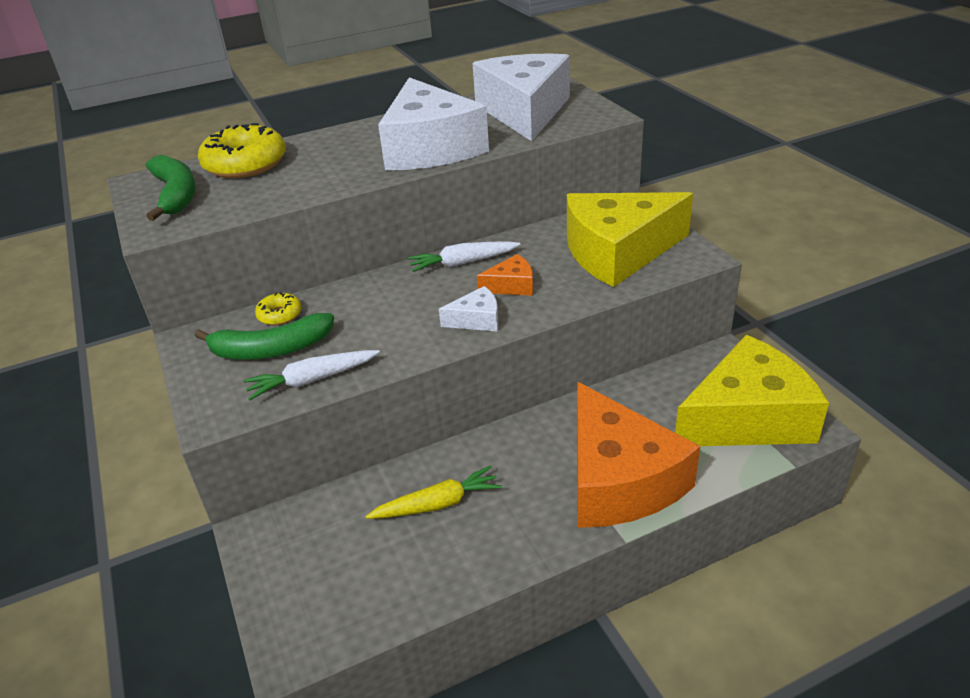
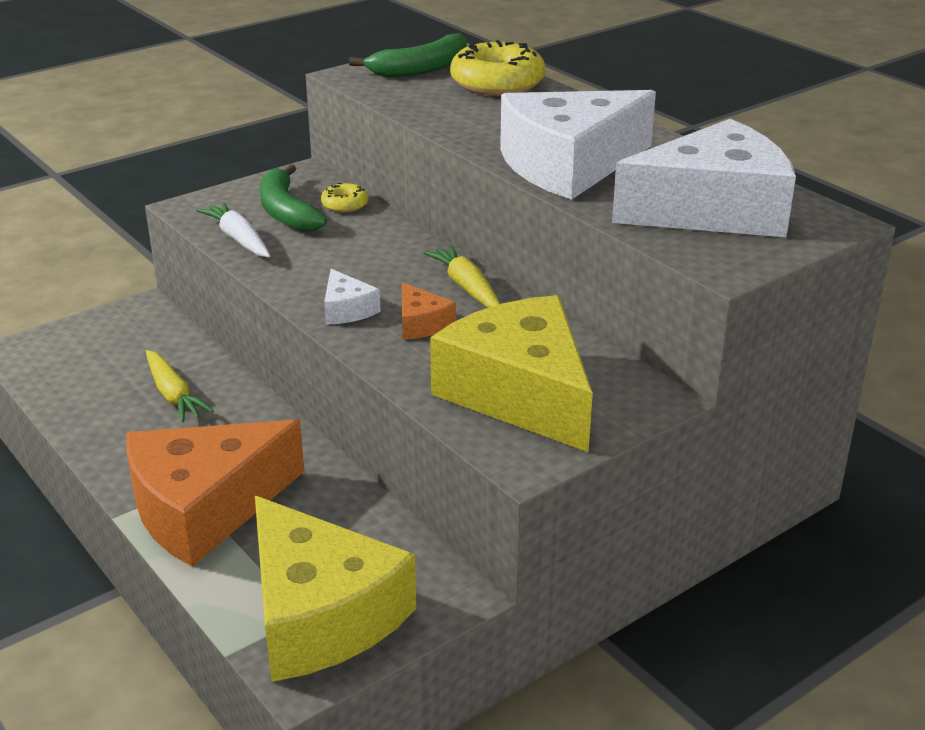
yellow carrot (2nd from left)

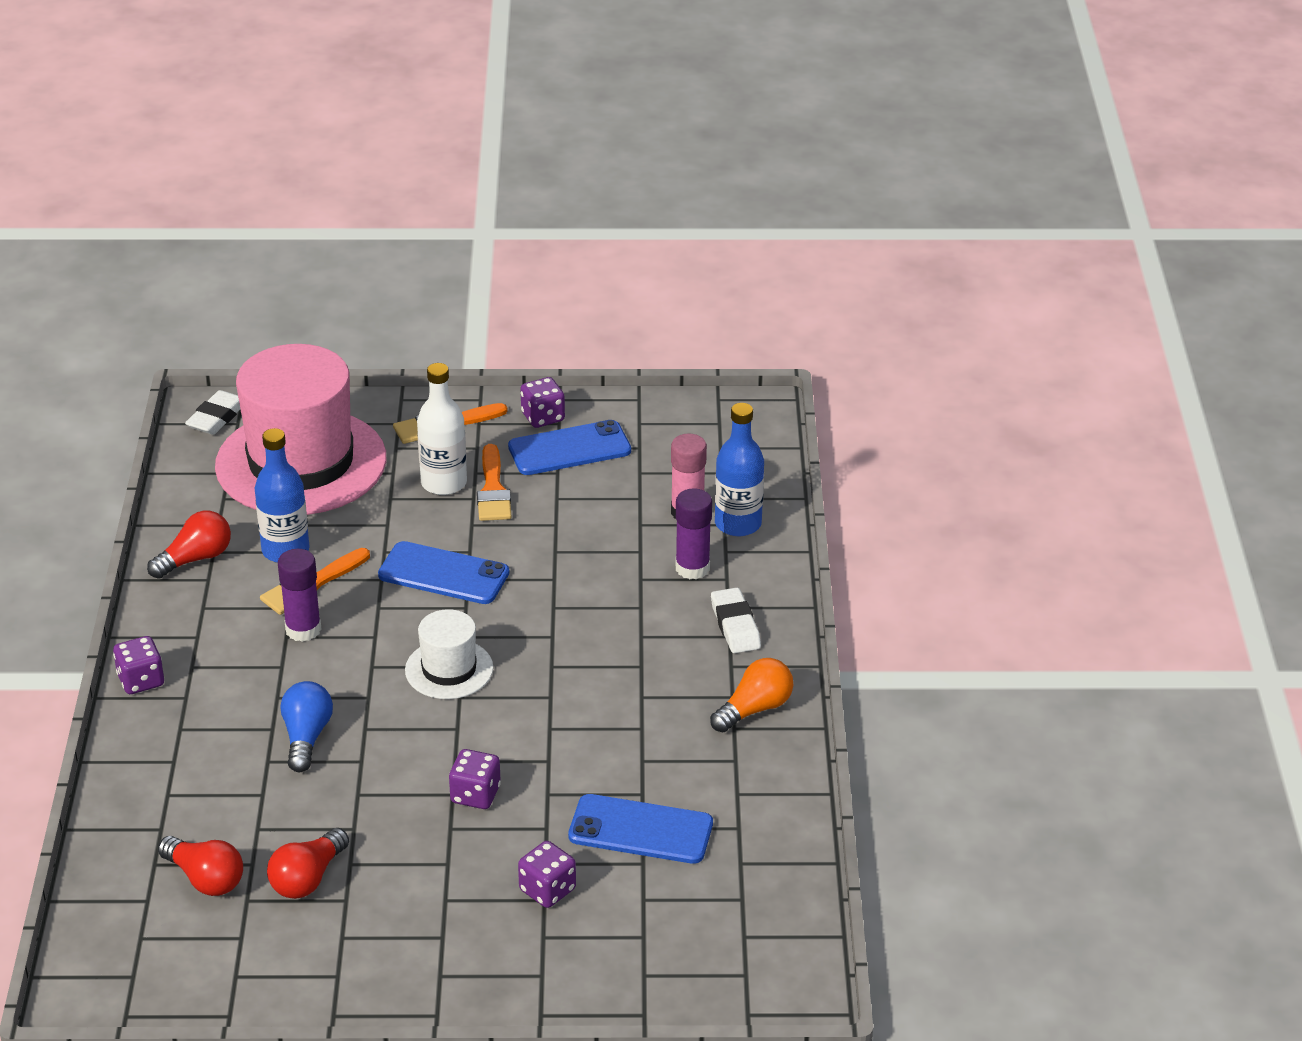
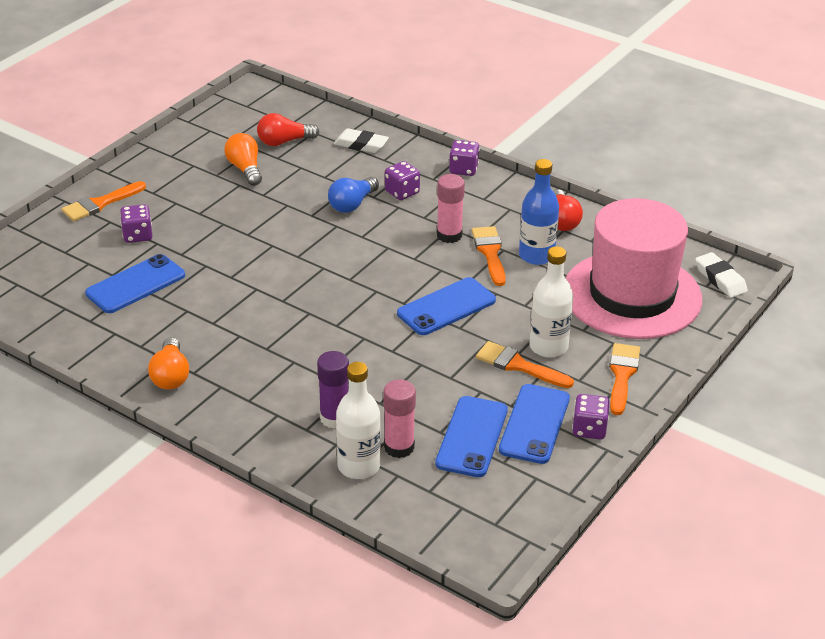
orange paintbrush (1st from left)
orange light bulb (2nd from left)
blue light bulb
white eraser (1st from left)
white flask (1st from left)
purple dice (2nd from left)
blue smartphone (3rd from left)
rose-pink stick of glue (2nd from left)
white hat

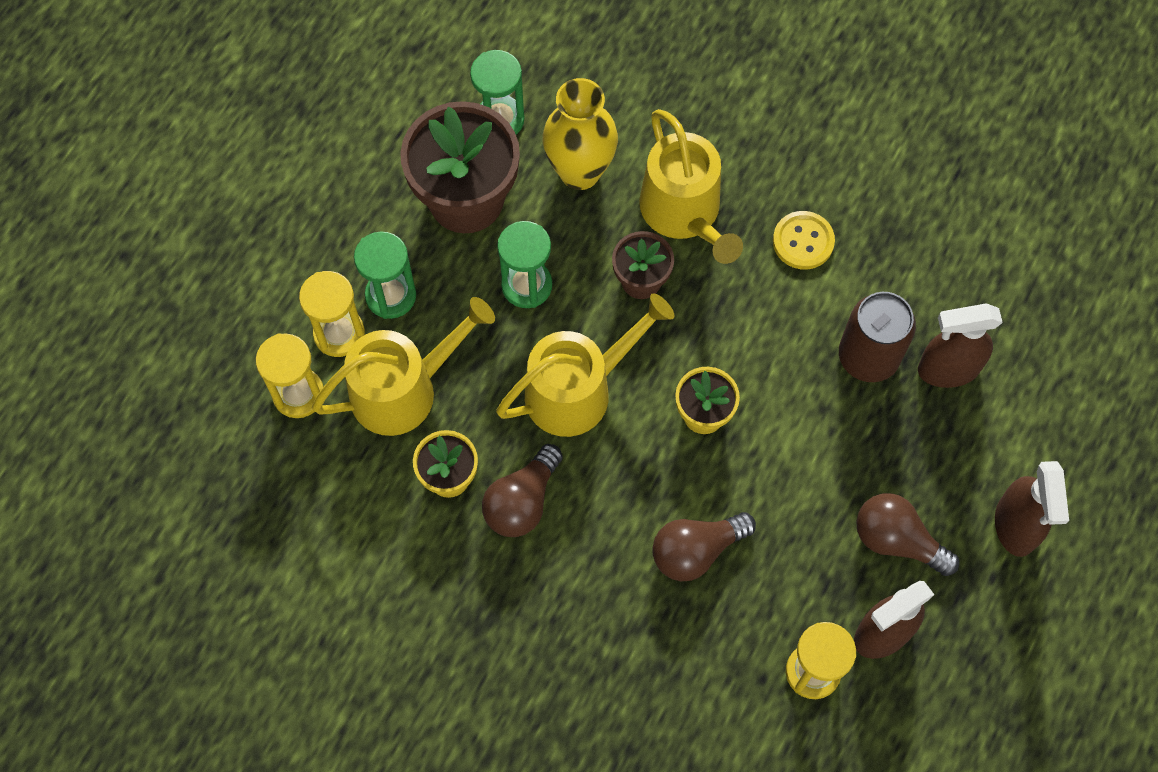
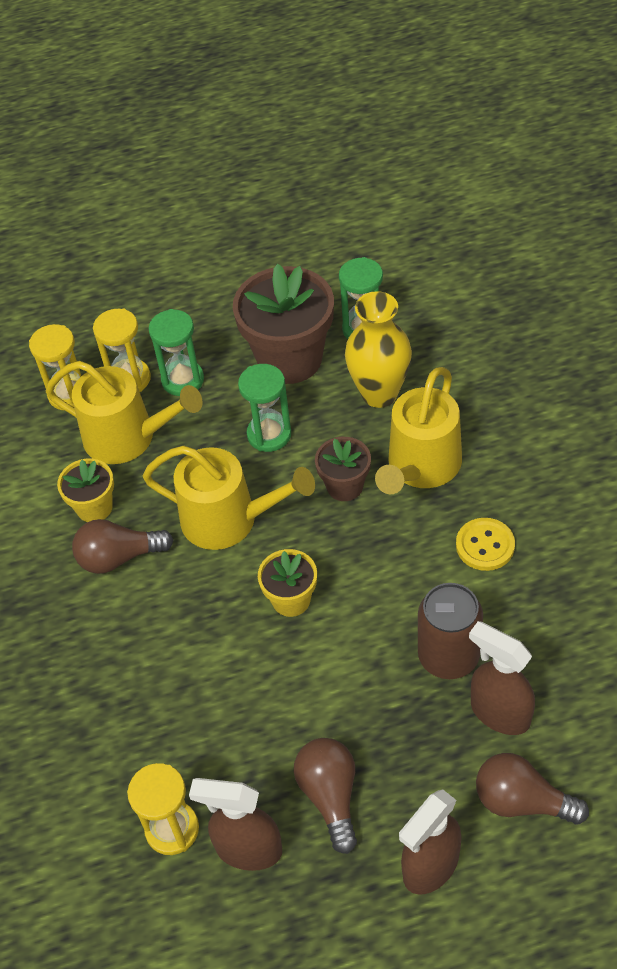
brown light bulb (3rd from left)

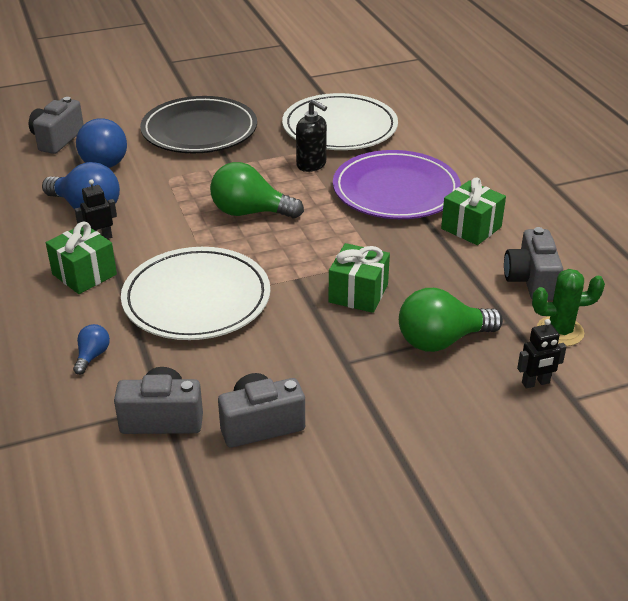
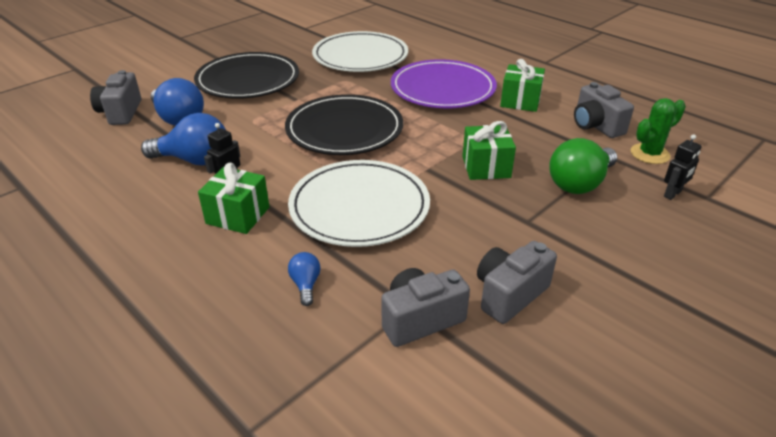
black flat dish (2nd from left)
black soap dispenser

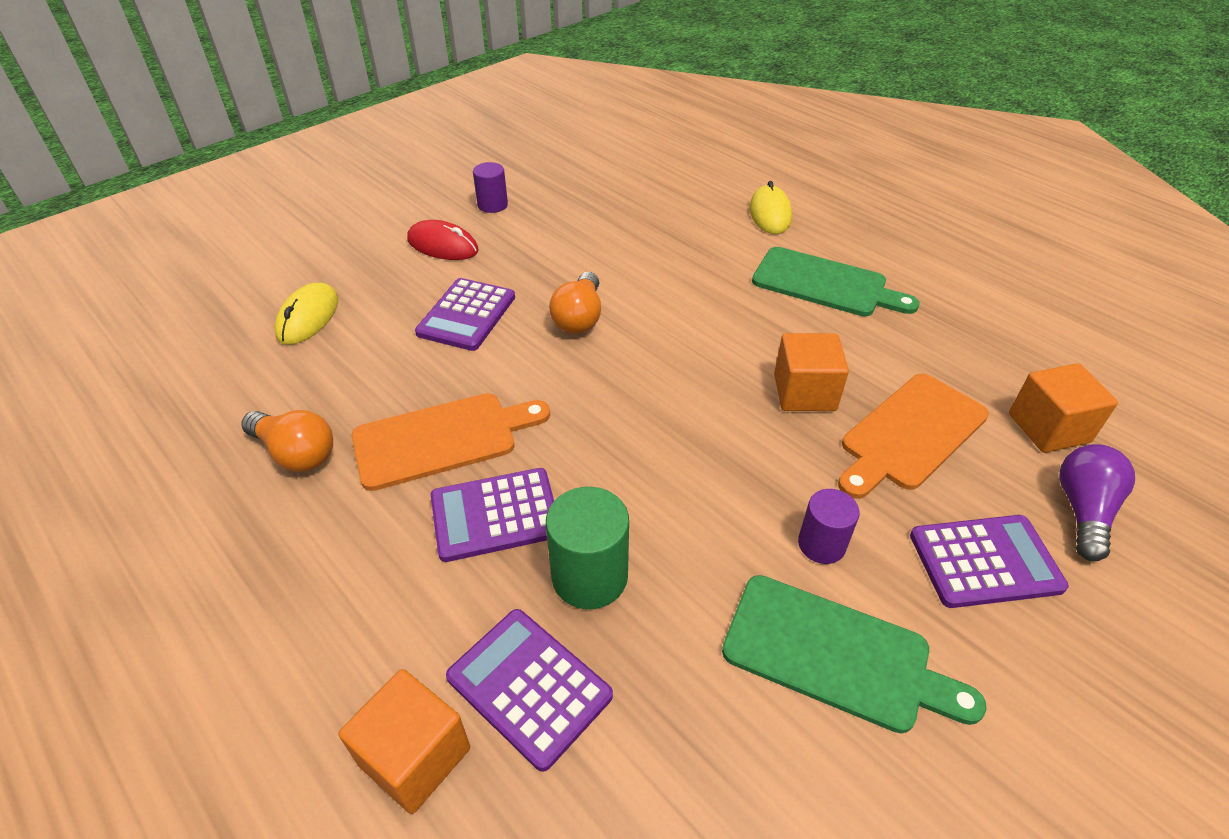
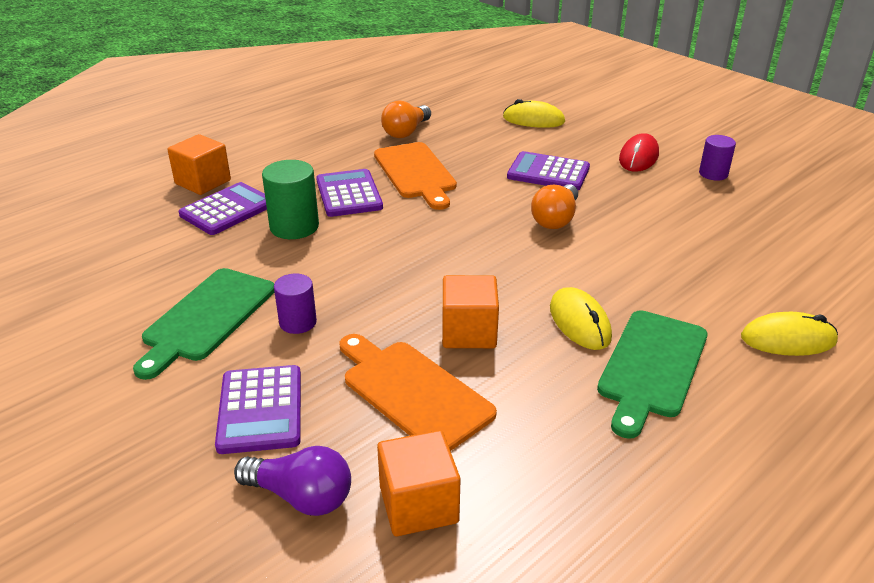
orange light bulb (2nd from left)
yellow computer mouse (2nd from left)

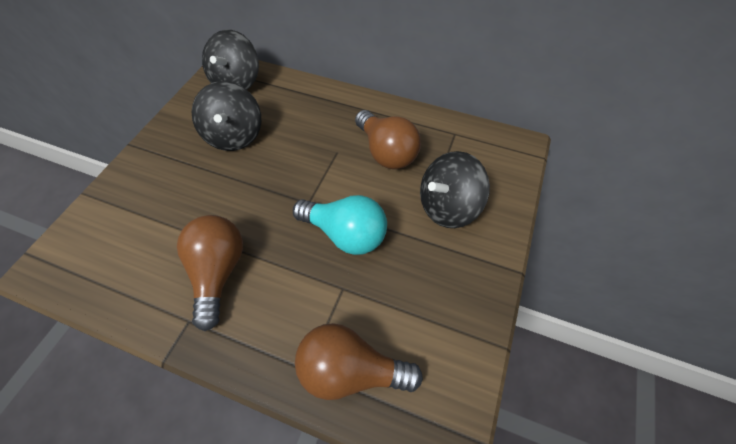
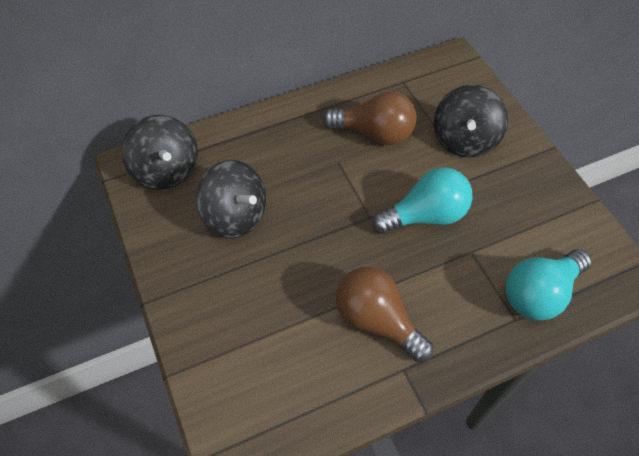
teal light bulb (2nd from left)

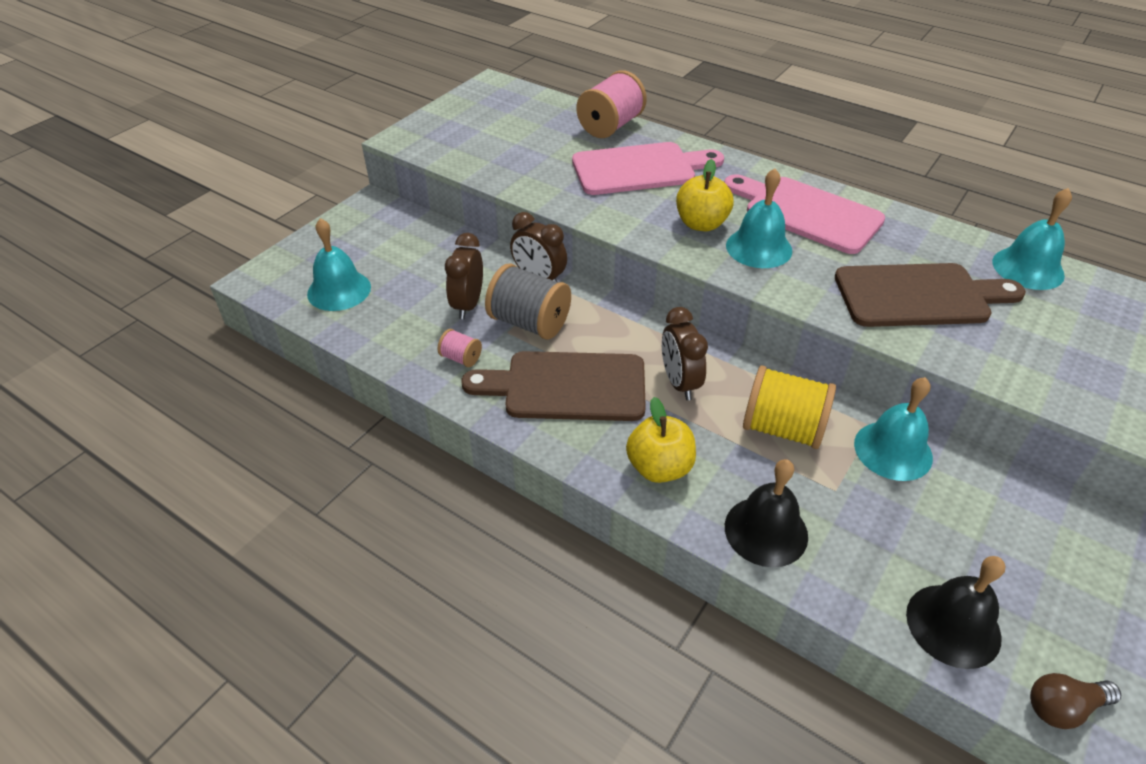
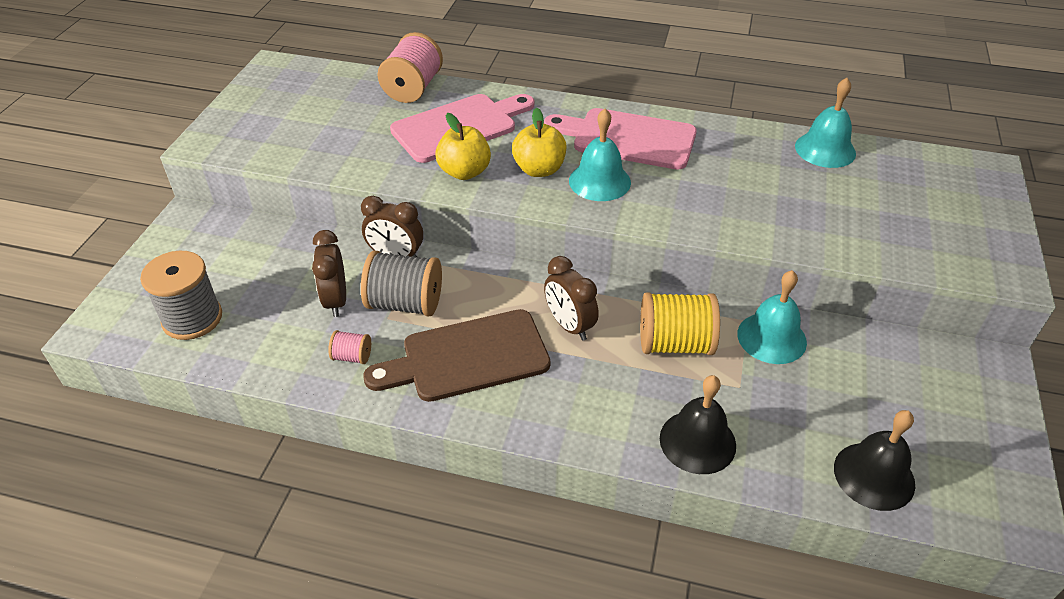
gray bobbin (1st from left)
yellow apple fruit (1st from left)
brown bread board (2nd from left in the first image)
brown light bulb

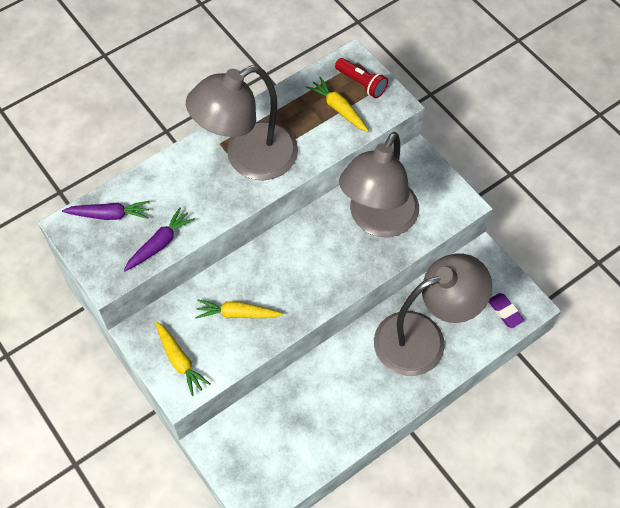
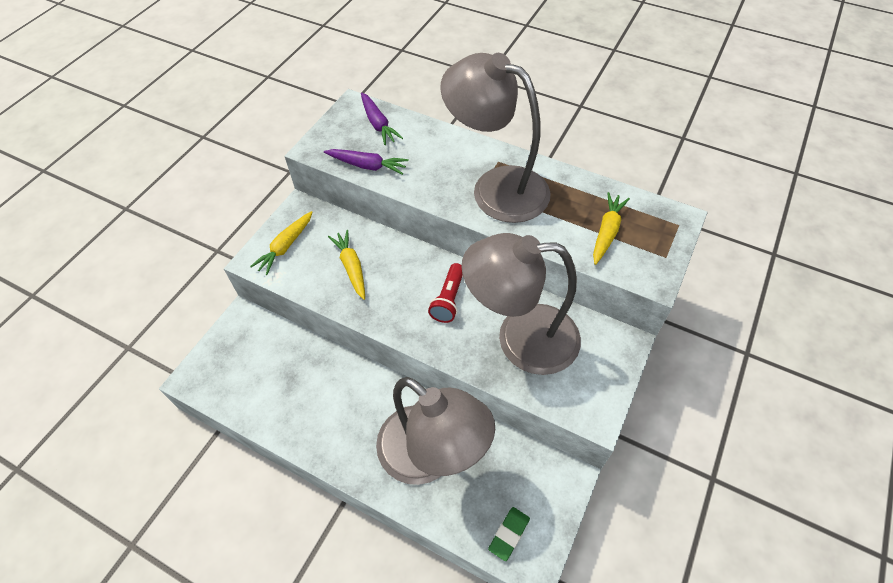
scarlet flashlight
leaf-green eraser

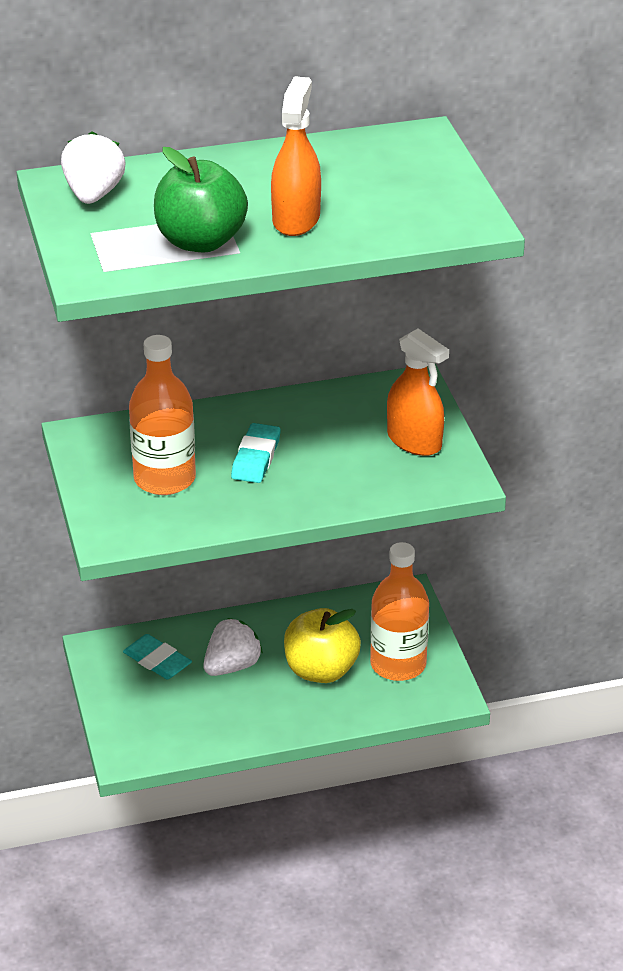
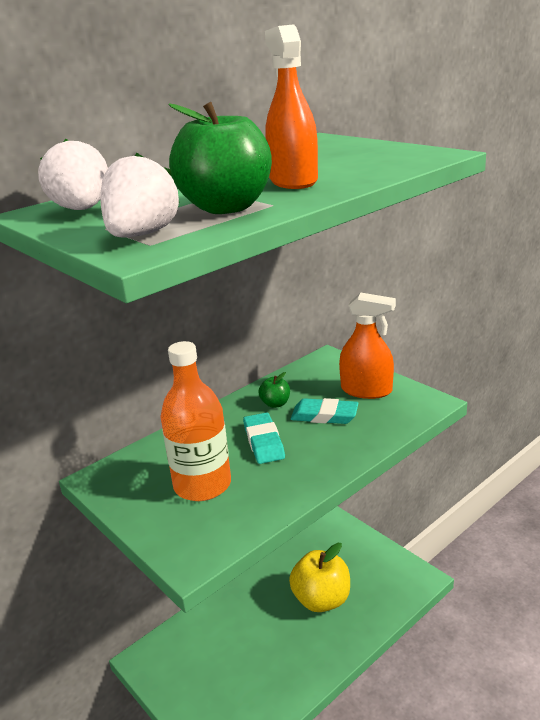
white berry (2nd from left)
leaf-green apple fruit (2nd from left)
teal eraser (2nd from left)
orange flask (2nd from left in the first image)

